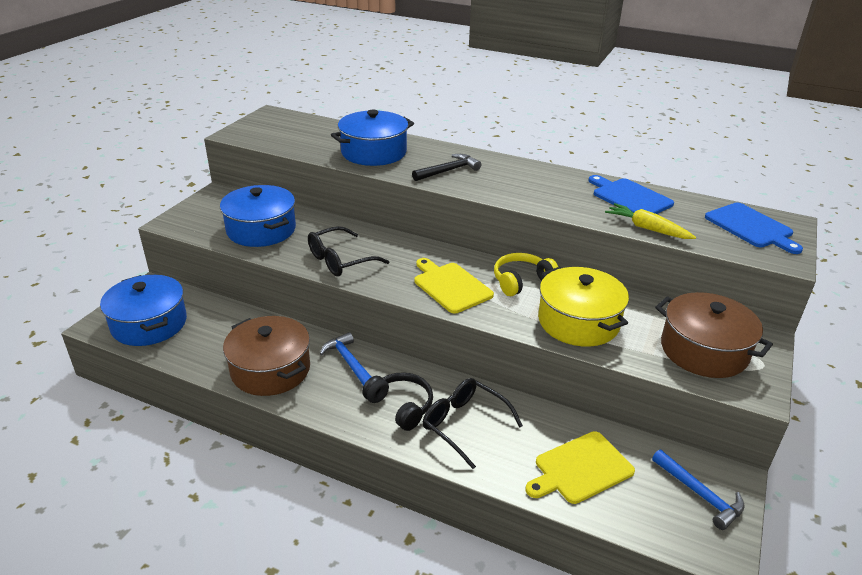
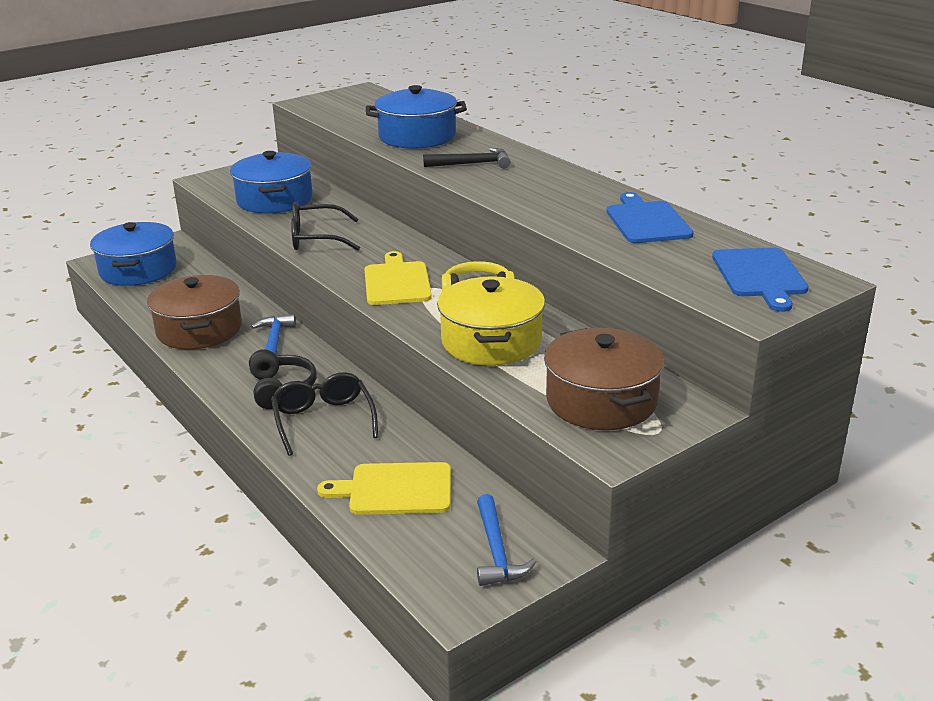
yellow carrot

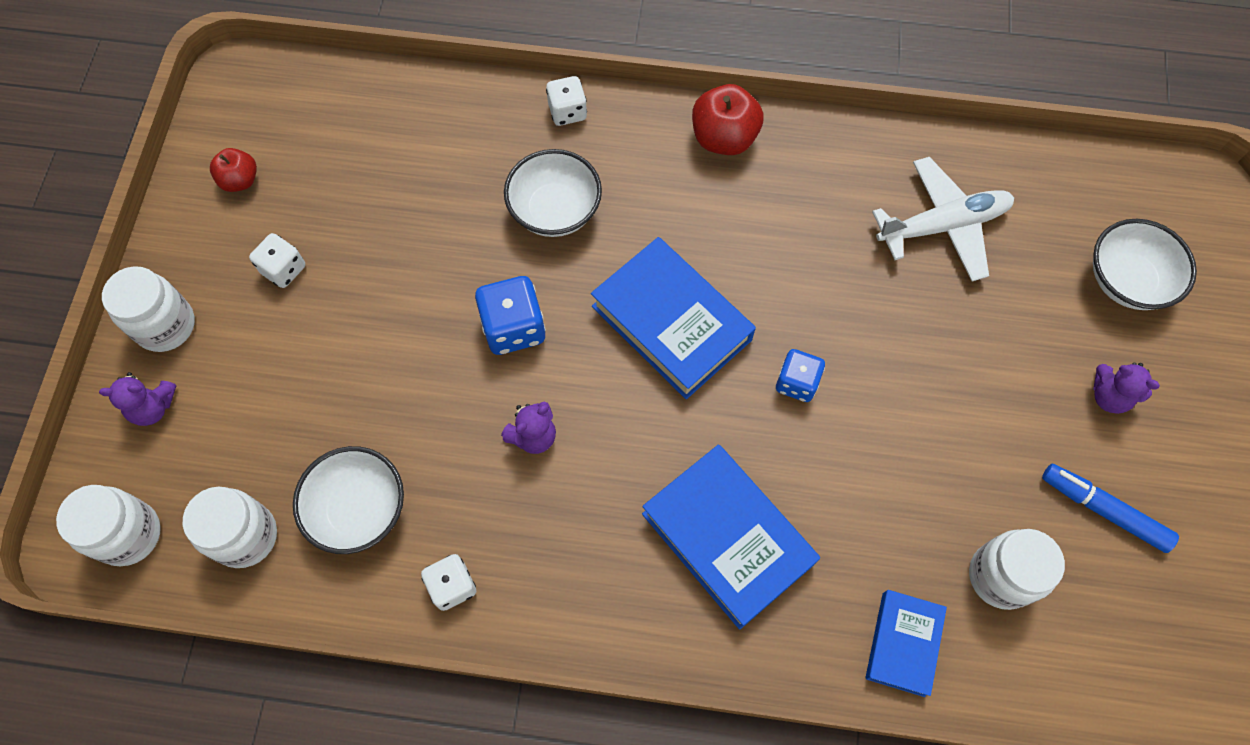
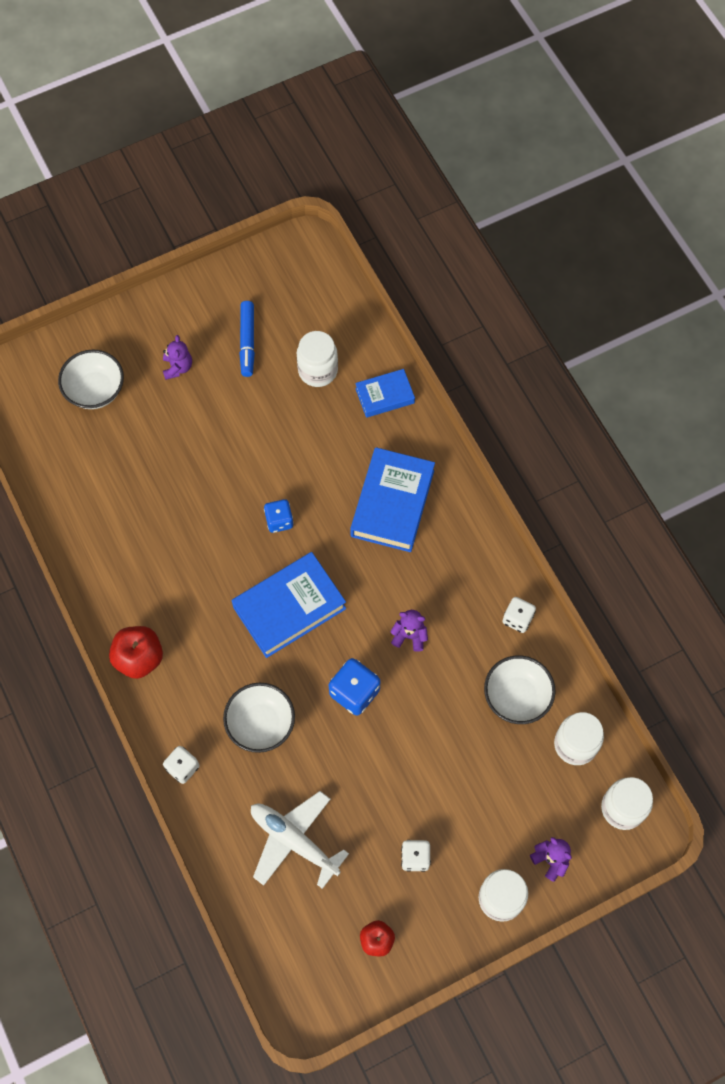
blue hardback (1st from left)
white aeroplane

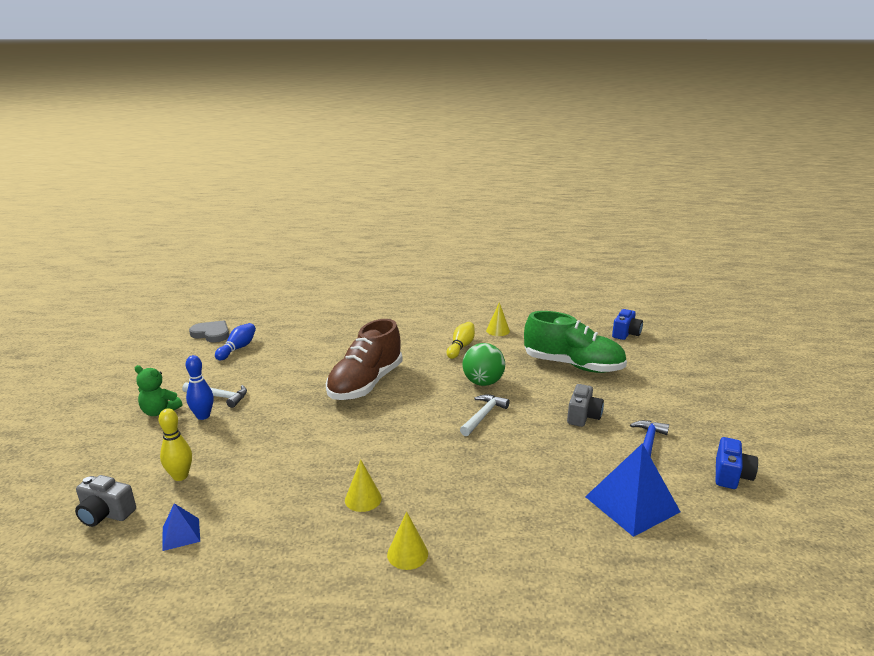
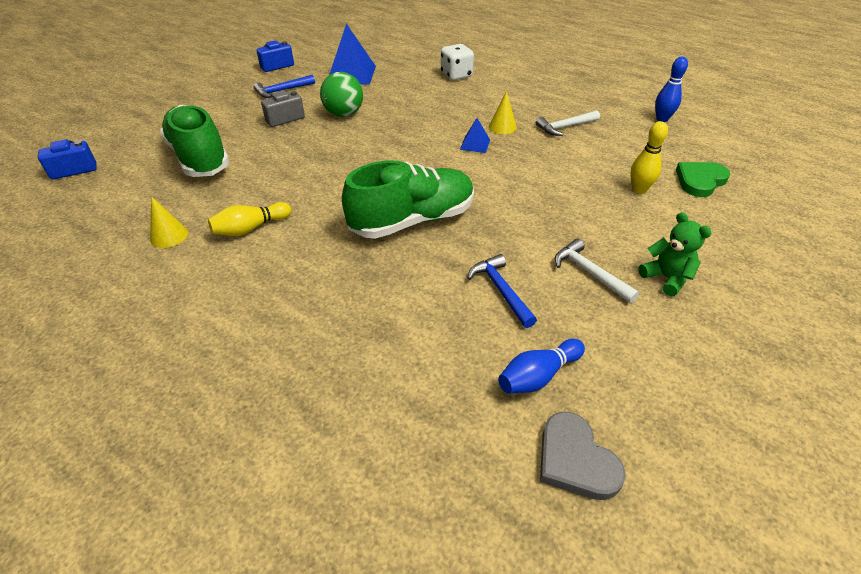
leaf-green play ball
leaf-green lace-up shoe (2nd from left)
white dice
blue pyramid shape (2nd from left)
blue claw hammer (2nd from left)
white claw hammer (1st from left)
blue tenpin (2nd from left)
leaf-green heart shape
yellow solid cone (2nd from left in the first image)

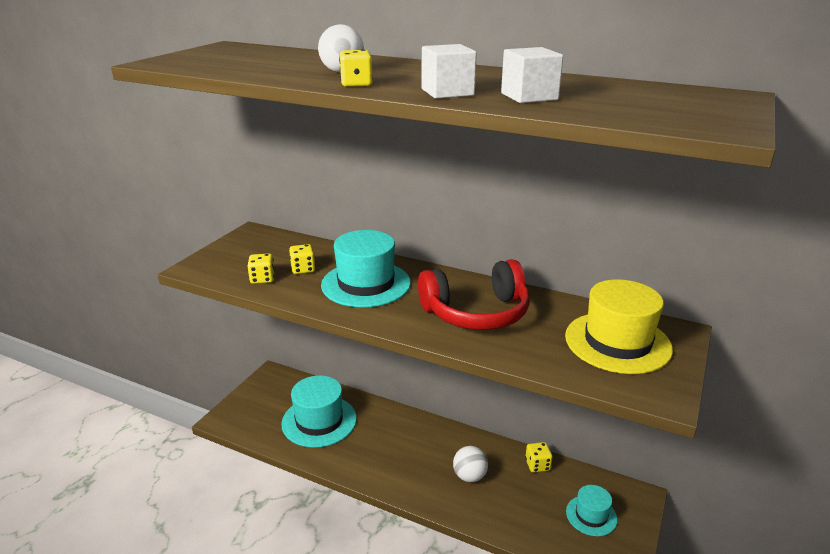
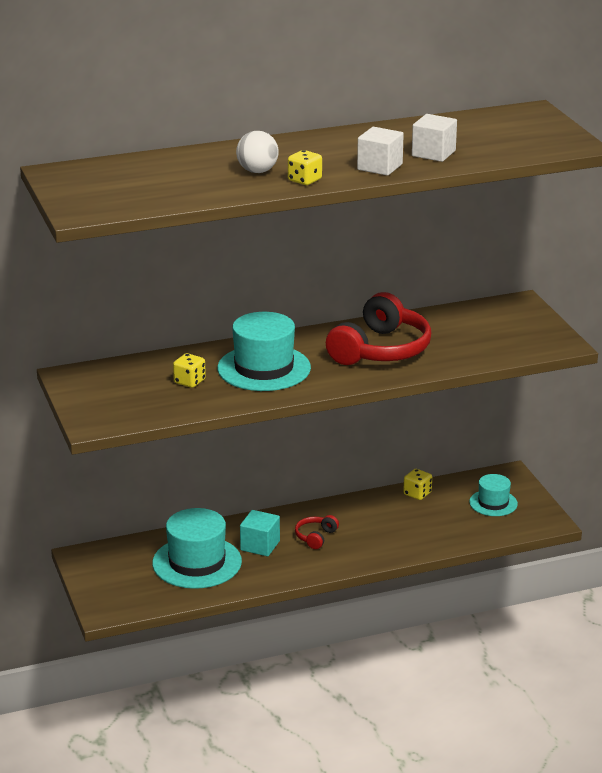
teal cube
scarlet headphones (1st from left)
yellow dice (1st from left in the first image)
white play ball (2nd from left in the first image)
yellow hat

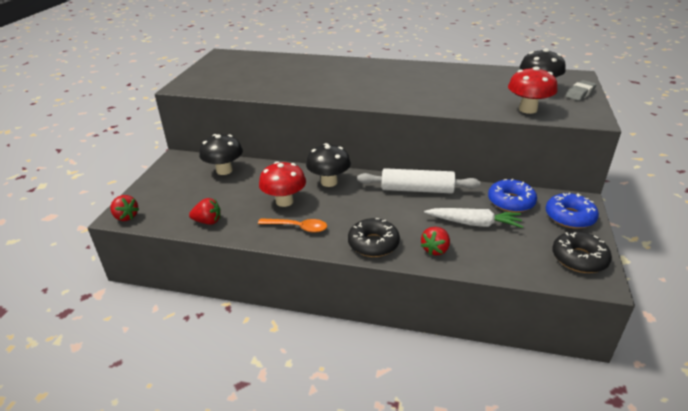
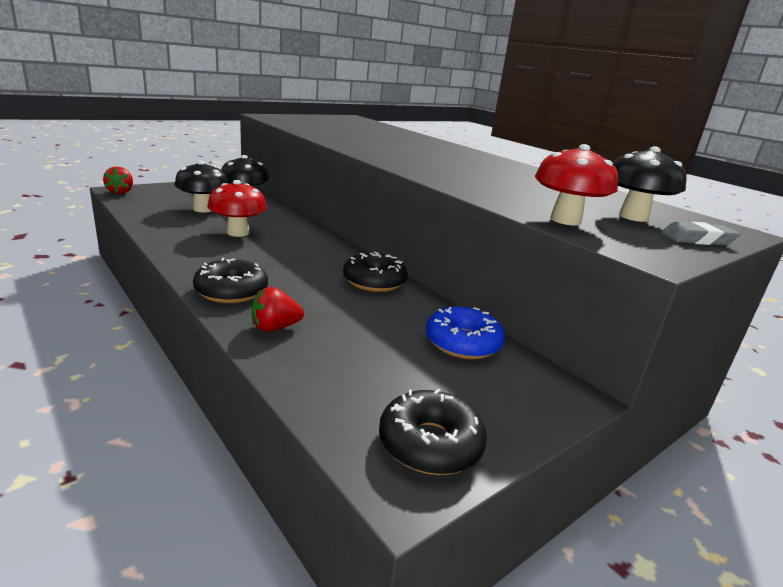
black mushroom (1st from left)
black doughnut (2nd from left)
scarlet berry (2nd from left in the first image)
orange tablespoon
white carrot
blue doughnut (2nd from left in the first image)

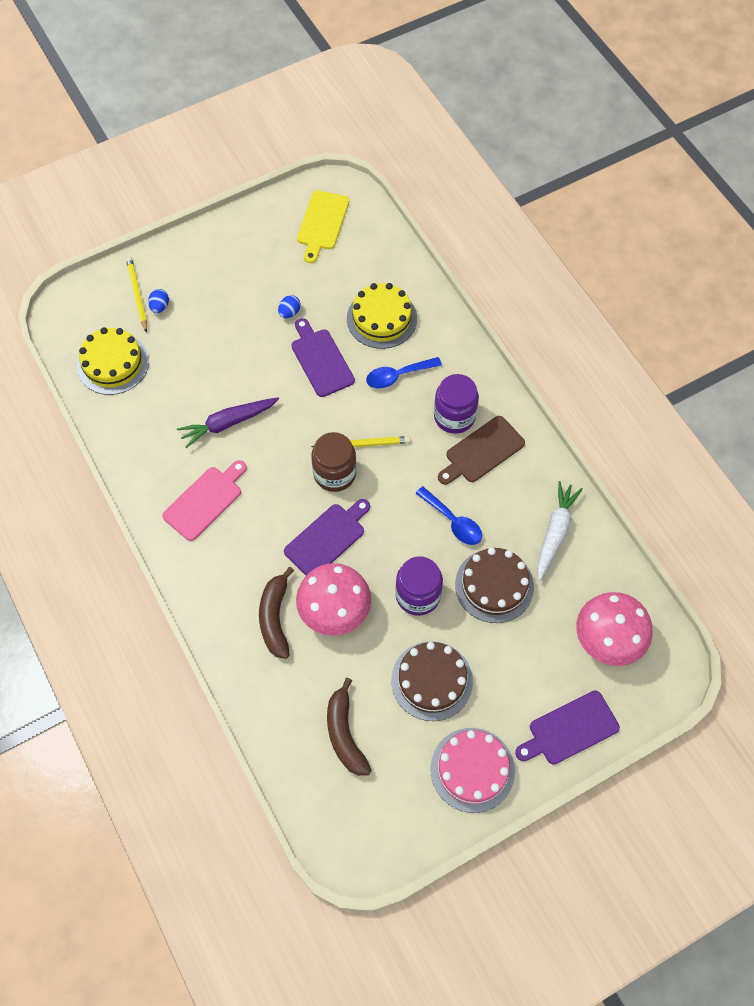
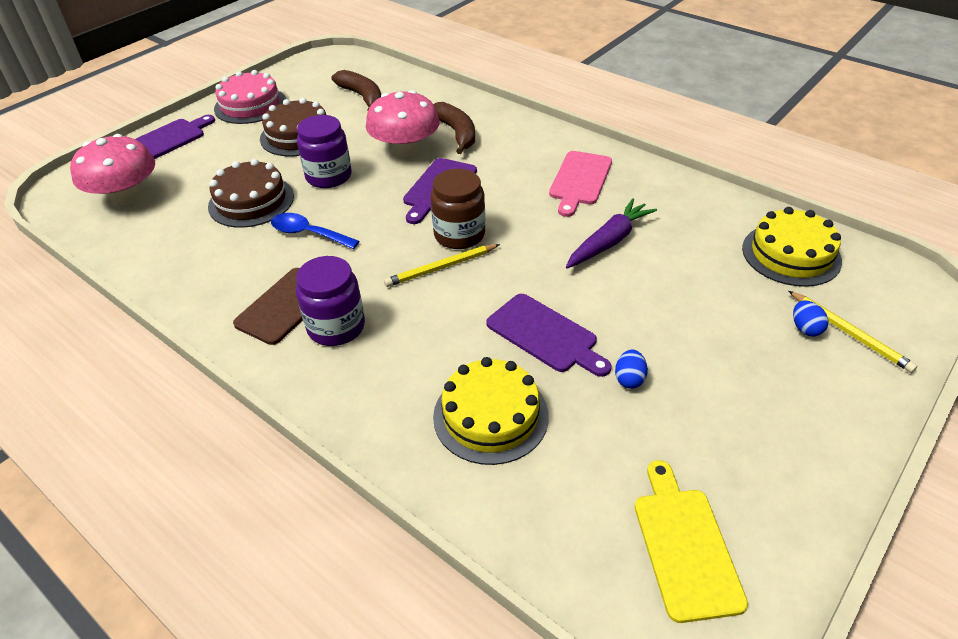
blue tablespoon (1st from left in the first image)
white carrot

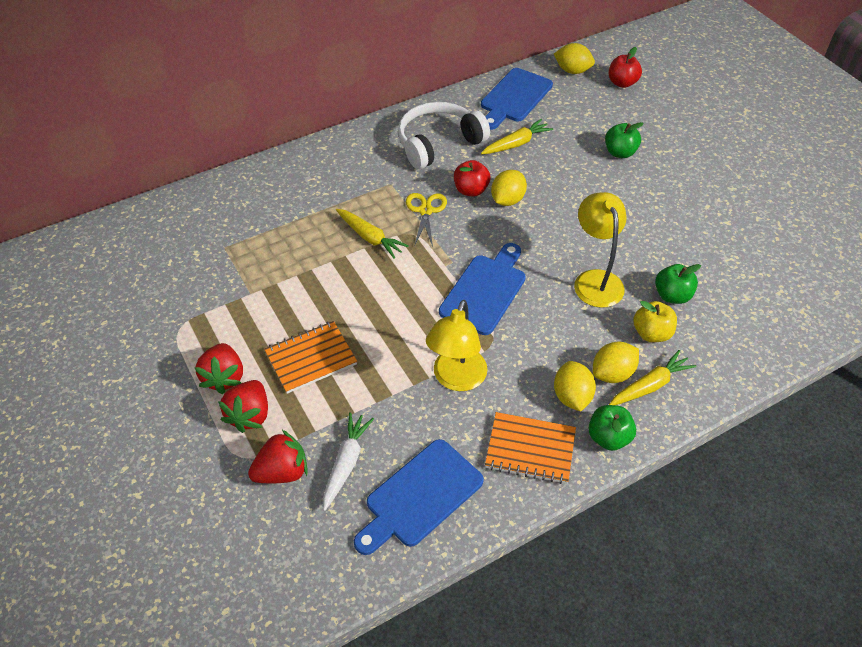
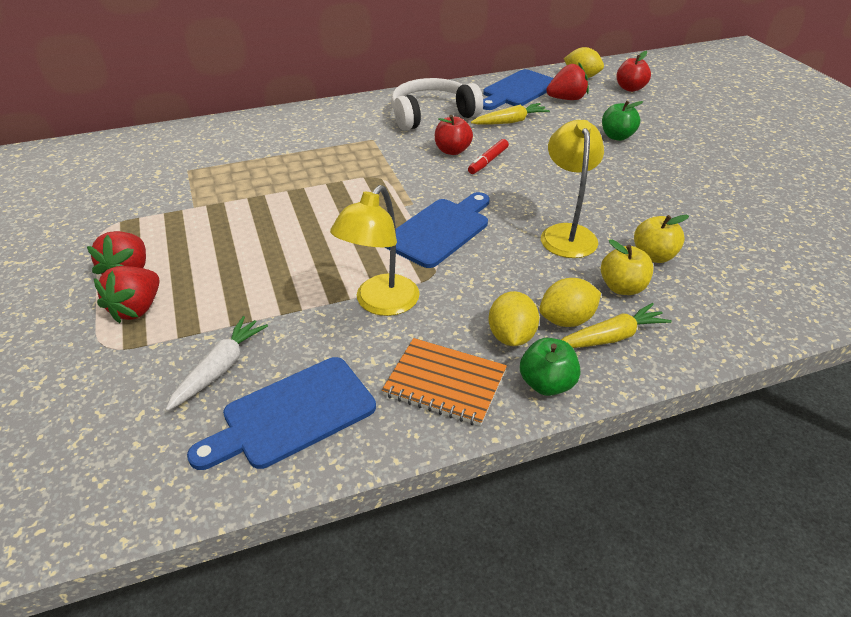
scarlet marker pen
scarlet berry (3rd from left)
yellow apple fruit (2nd from left)
orange notebook (1st from left in the first image)
yellow carrot (1st from left in the first image)
yellow scissors

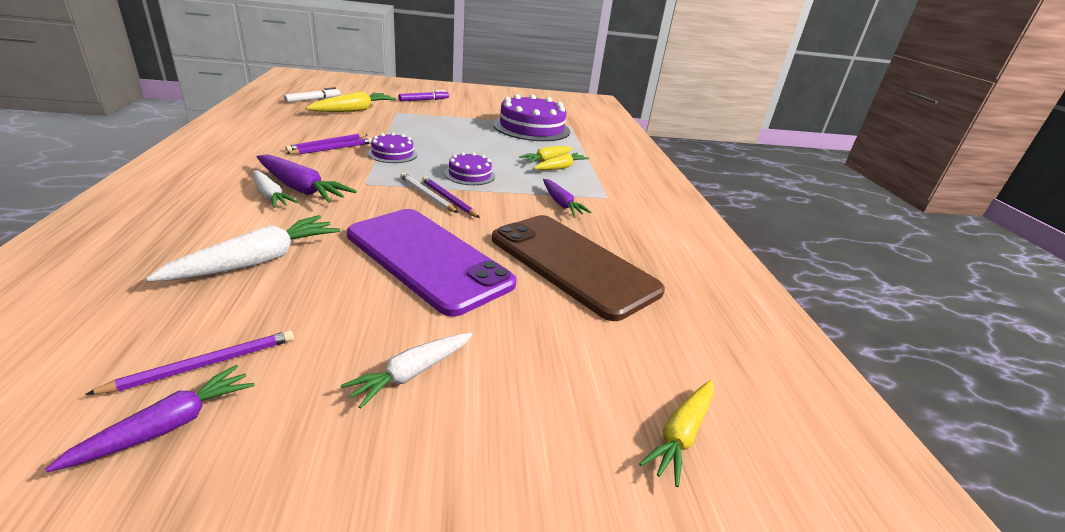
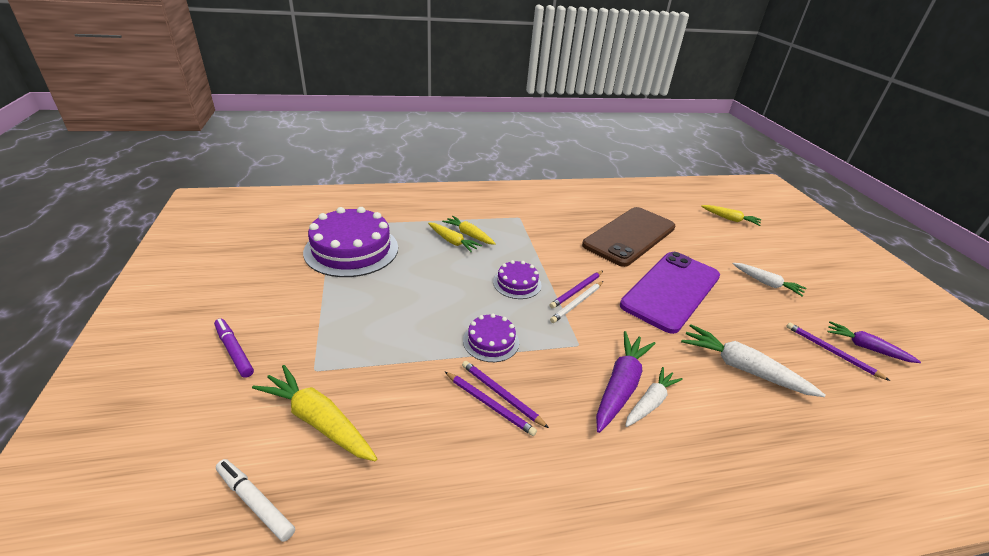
purple carrot (3rd from left in the first image)

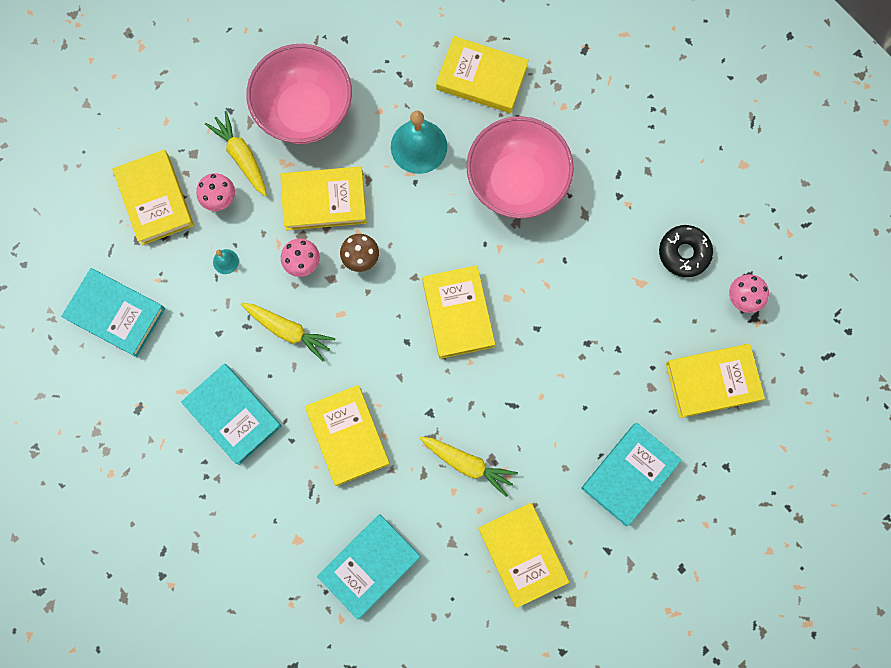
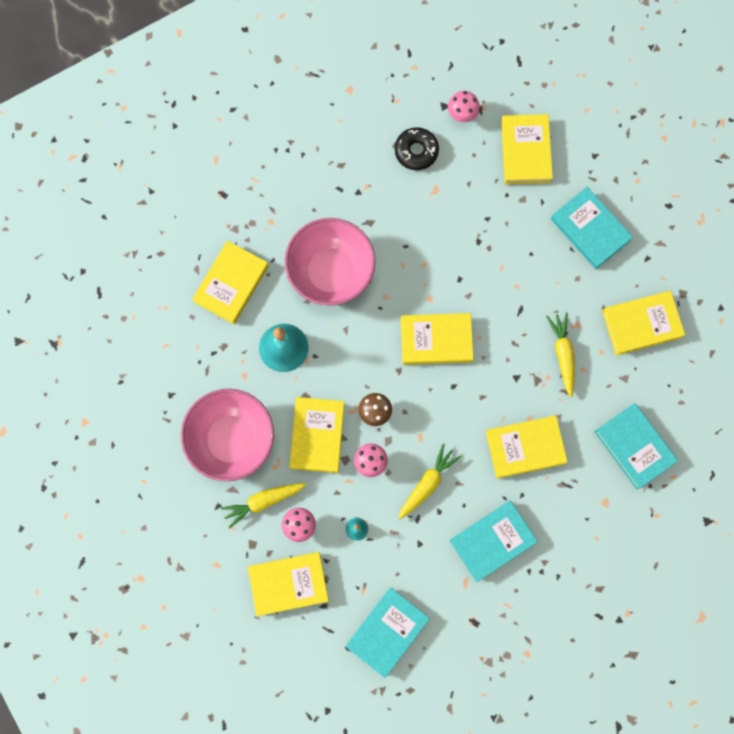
yellow carrot (3rd from left)

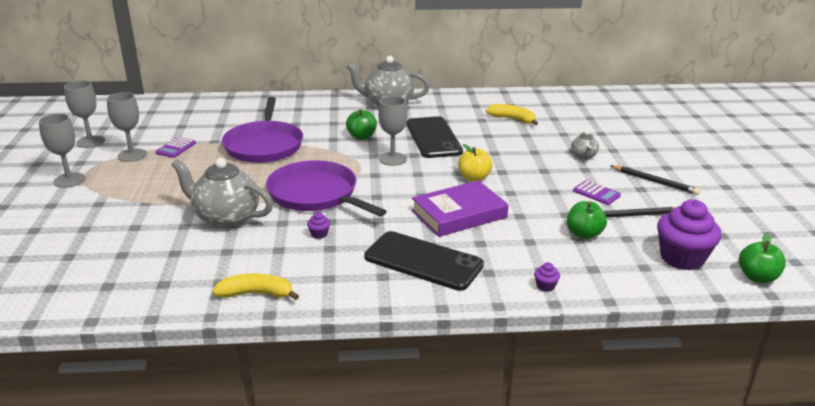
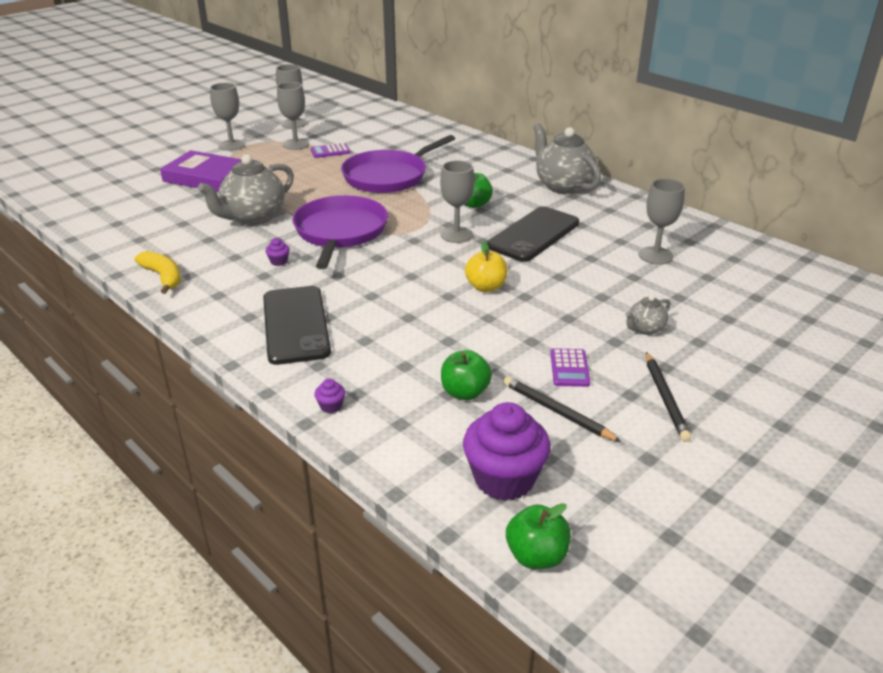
purple hardback
gray teapot (1st from left)
gray wine glass (5th from left)

